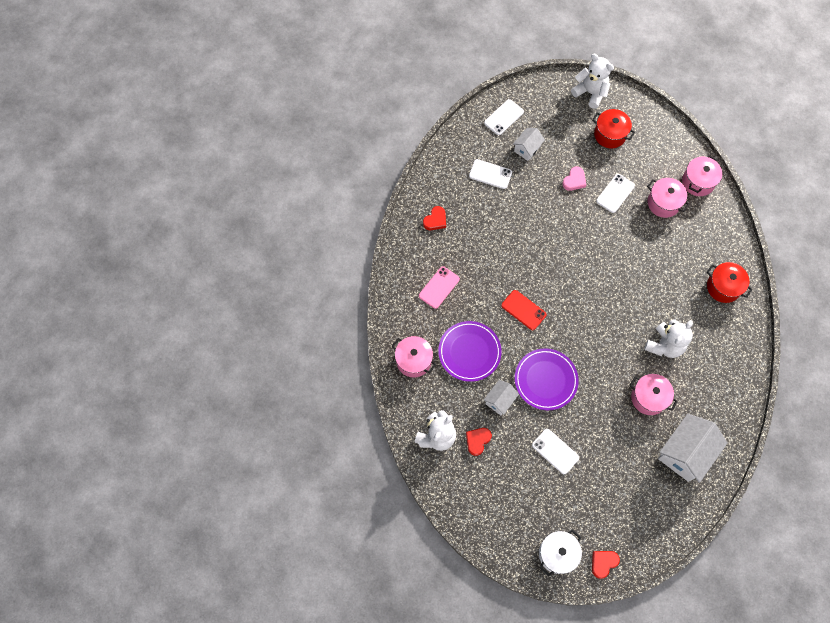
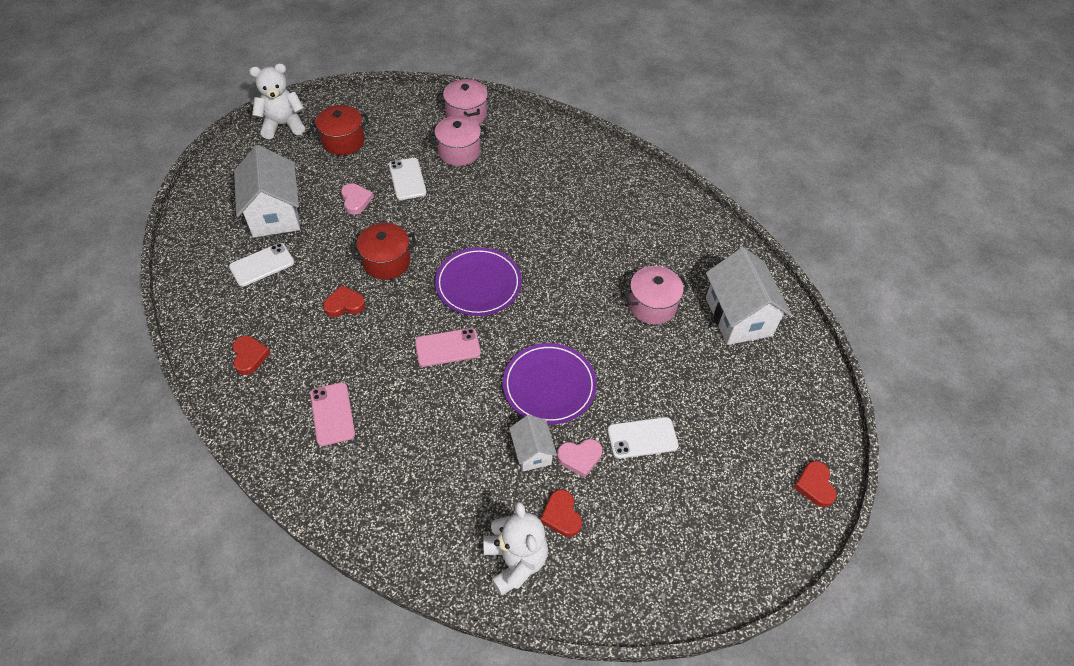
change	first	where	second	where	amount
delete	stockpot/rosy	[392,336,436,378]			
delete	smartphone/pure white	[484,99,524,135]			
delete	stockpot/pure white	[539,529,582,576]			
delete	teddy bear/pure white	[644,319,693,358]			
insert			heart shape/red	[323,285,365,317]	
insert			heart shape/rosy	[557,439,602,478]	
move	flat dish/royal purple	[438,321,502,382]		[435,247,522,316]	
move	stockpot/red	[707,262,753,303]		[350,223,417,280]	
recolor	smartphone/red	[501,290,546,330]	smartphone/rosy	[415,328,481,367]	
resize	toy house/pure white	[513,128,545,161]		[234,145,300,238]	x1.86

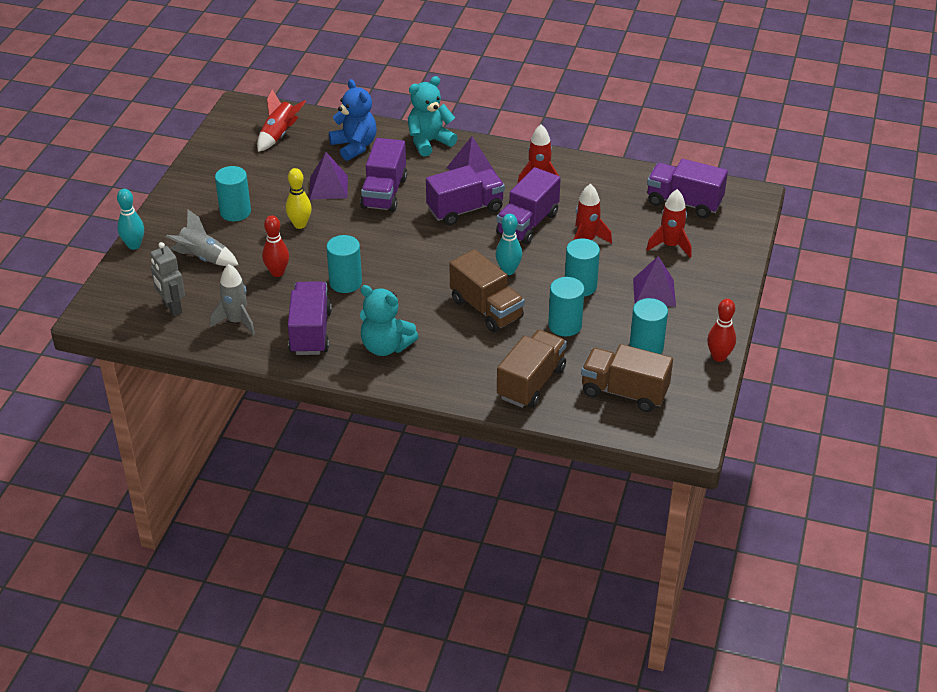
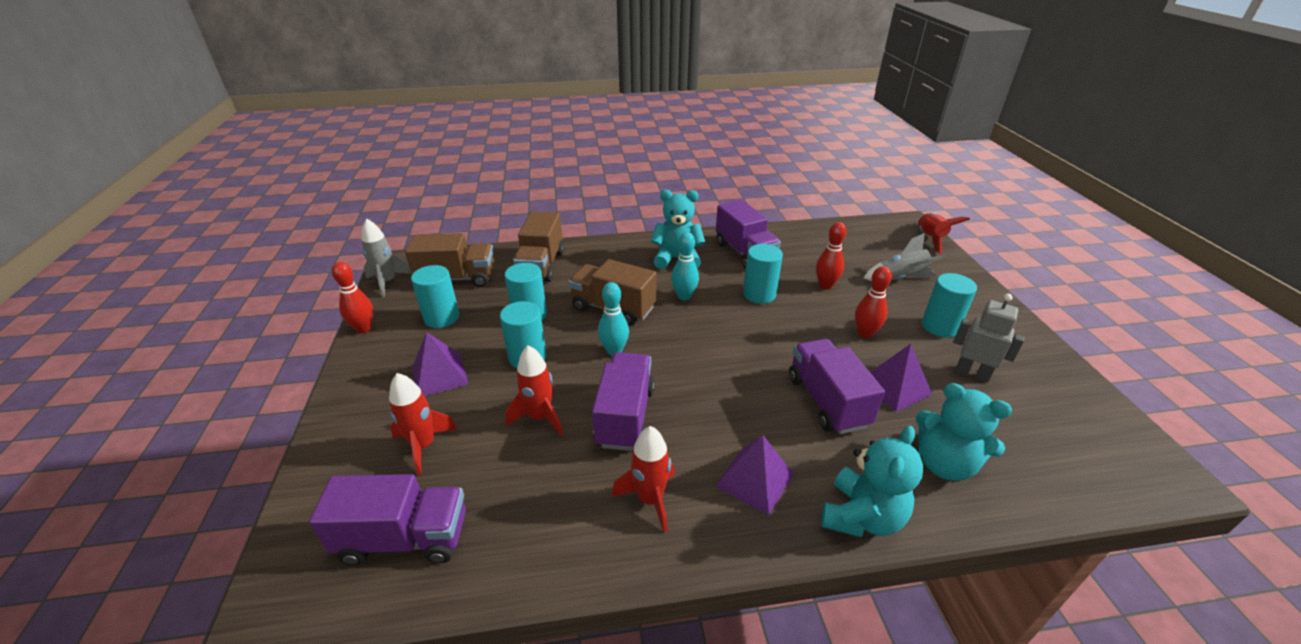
change	first	where	second	where	amount
delete	lorry/royal purple	[426,165,505,225]			
move	tenpin/aqua	[117,189,144,250]		[671,232,699,300]	
move	robot/ash-grey	[150,242,185,316]		[953,294,1025,382]	
move	rocket/ash-grey	[210,264,255,335]		[361,218,412,297]	
move	rocket/red	[257,89,306,152]		[918,213,970,254]	
recolor	tenpin/golden	[286,168,312,229]	tenpin/red	[855,266,892,338]	
recolor	teddy bear/cobalt	[329,79,377,161]	teddy bear/aqua	[916,383,1012,481]	

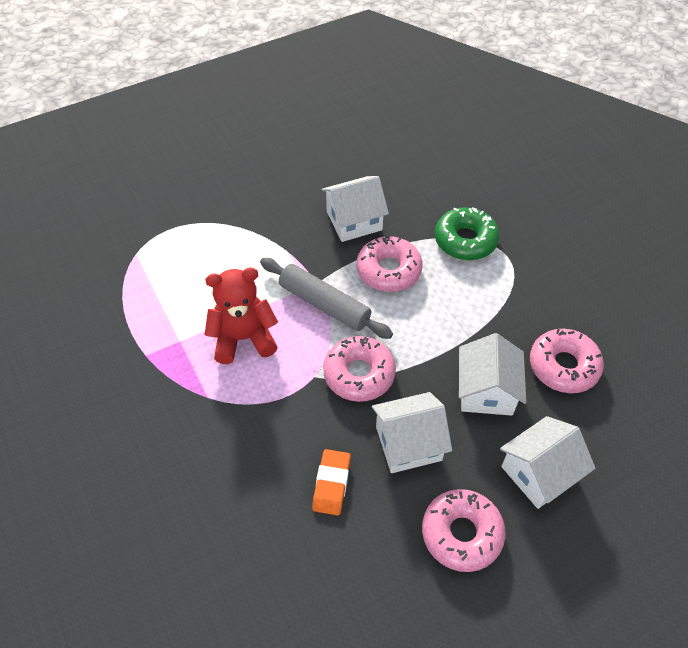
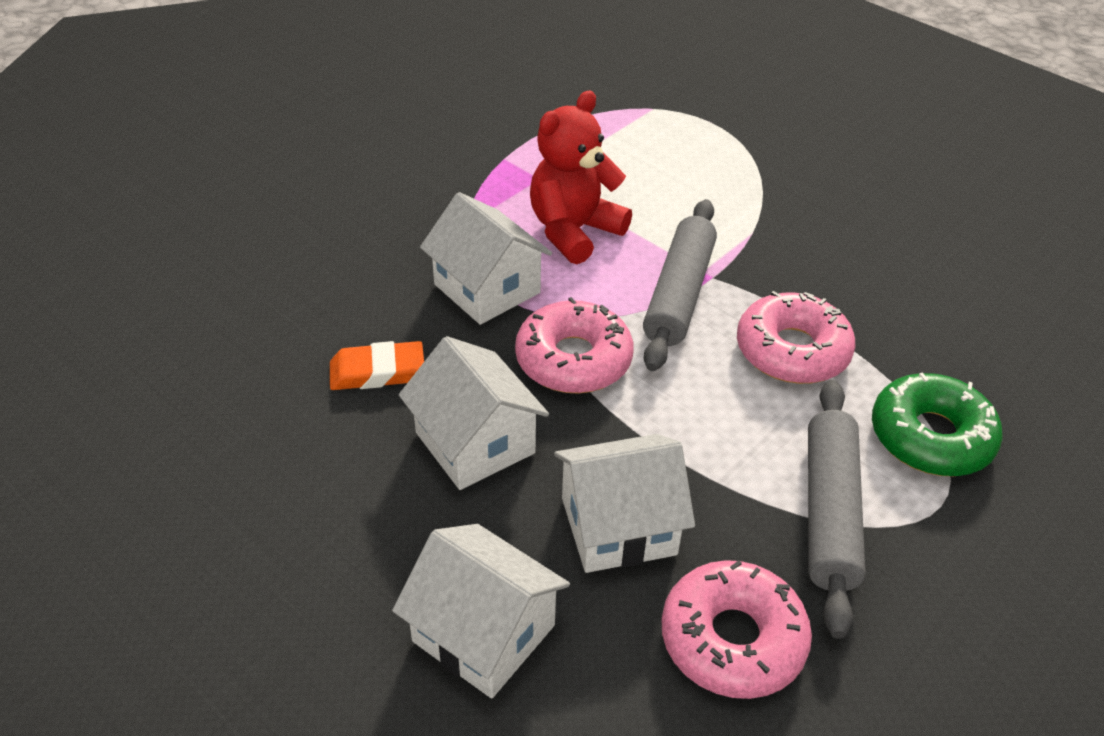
change	first	where	second	where	amount
delete	donut/rosy	[422,489,506,572]			
insert			dough roller/ash-grey	[808,380,866,639]	
move	toy house/pure white	[321,176,389,242]		[420,192,552,325]	
rotate	teddy bear/red	[205,268,278,364]		[530,91,632,264]	105 degrees counterclockwise

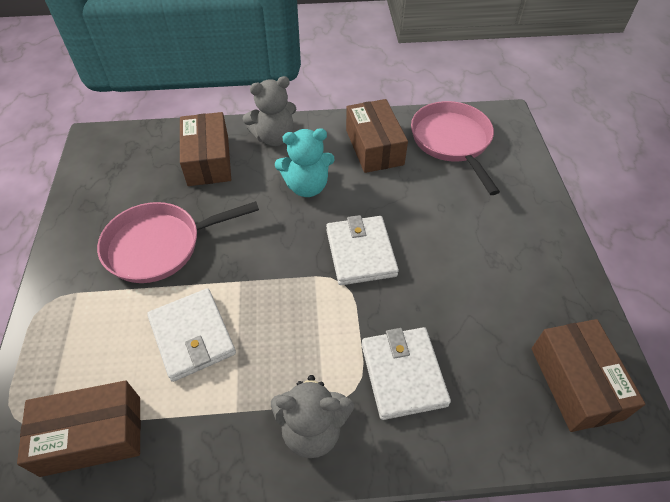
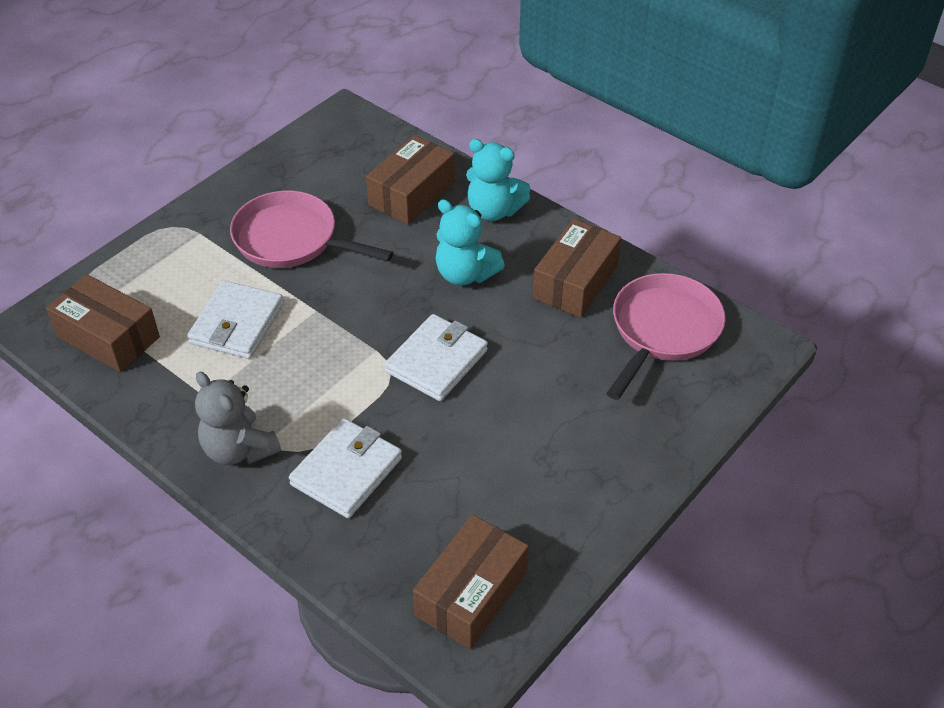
change	first	where	second	where	amount
recolor	teddy bear/ash-grey	[242,76,296,146]	teddy bear/aqua	[466,139,531,221]	

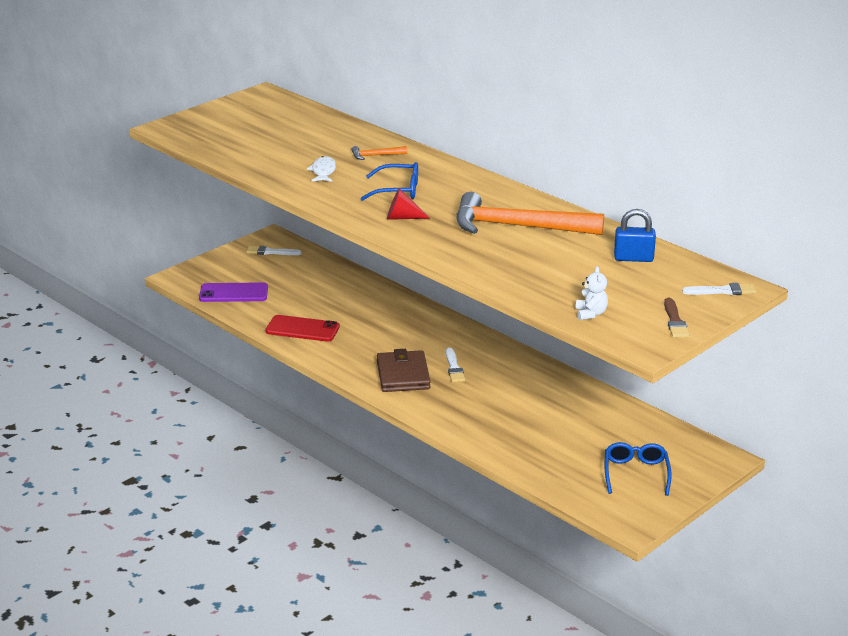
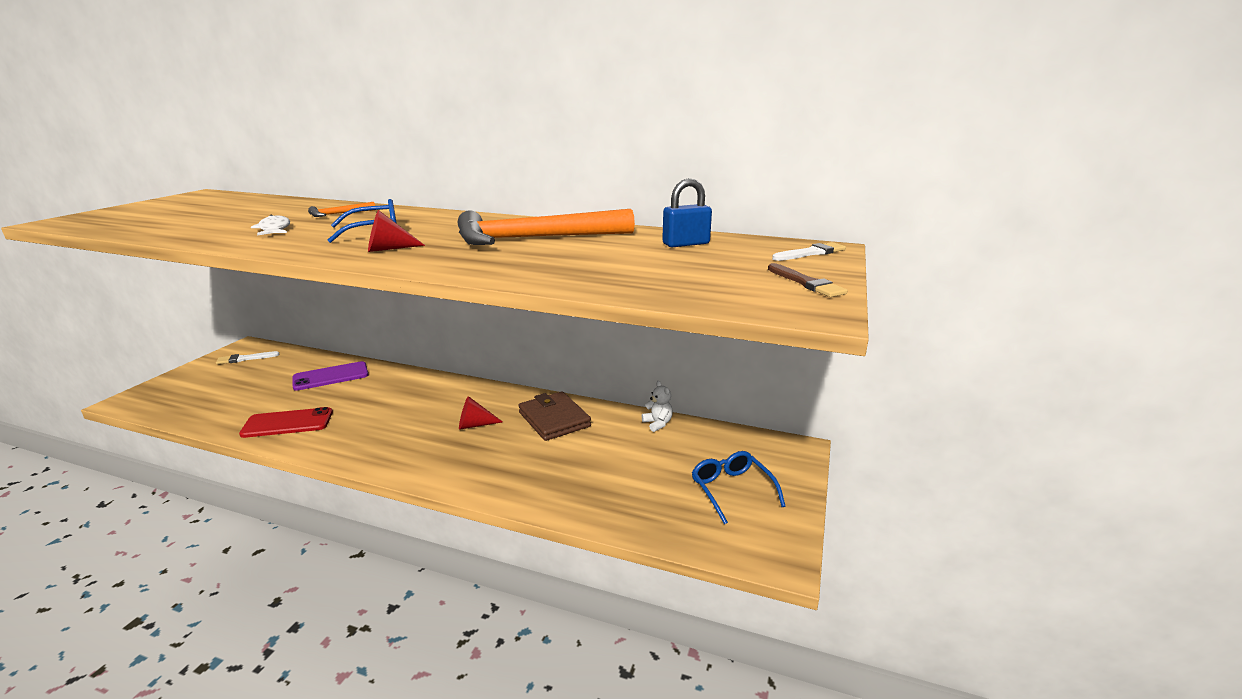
change	first	where	second	where	amount
move	smartphone/royal purple	[199,282,268,302]		[292,361,369,391]	
move	wallet/dark brown	[377,349,431,392]		[518,391,591,441]	
move	teddy bear/pure white	[576,266,608,320]		[642,381,673,432]	
replace	paint brush/pure white	[446,348,465,382]	solid cone/red	[459,396,503,430]	

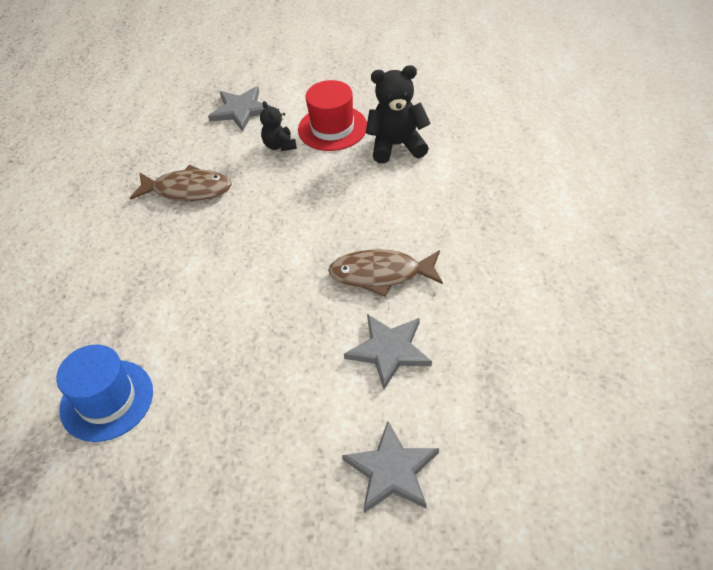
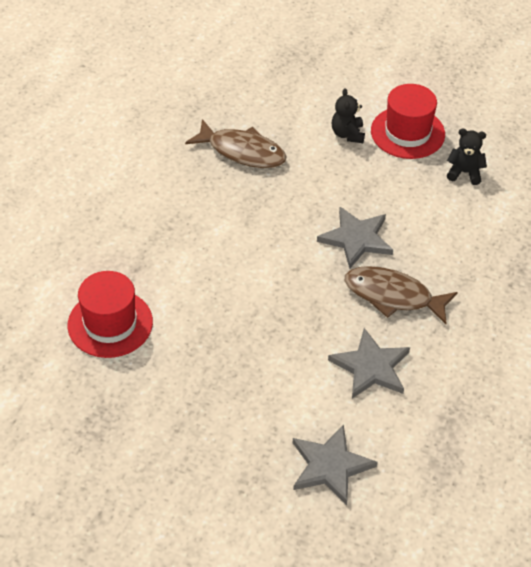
change	first	where	second	where	amount
move	star/ash-grey	[208,86,272,132]		[317,207,393,269]	
recolor	tall hat/cobalt	[56,345,153,442]	tall hat/red	[67,271,153,358]	
resize	teddy bear/ebony	[366,65,431,163]		[447,128,487,185]	x0.59

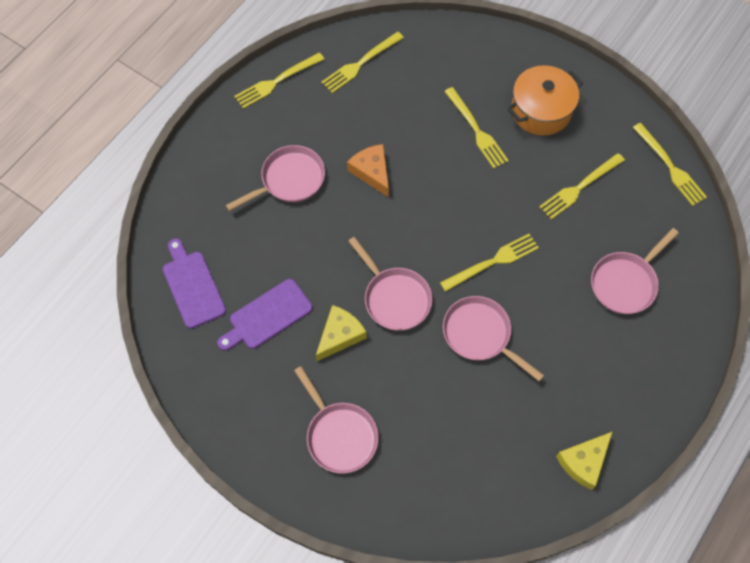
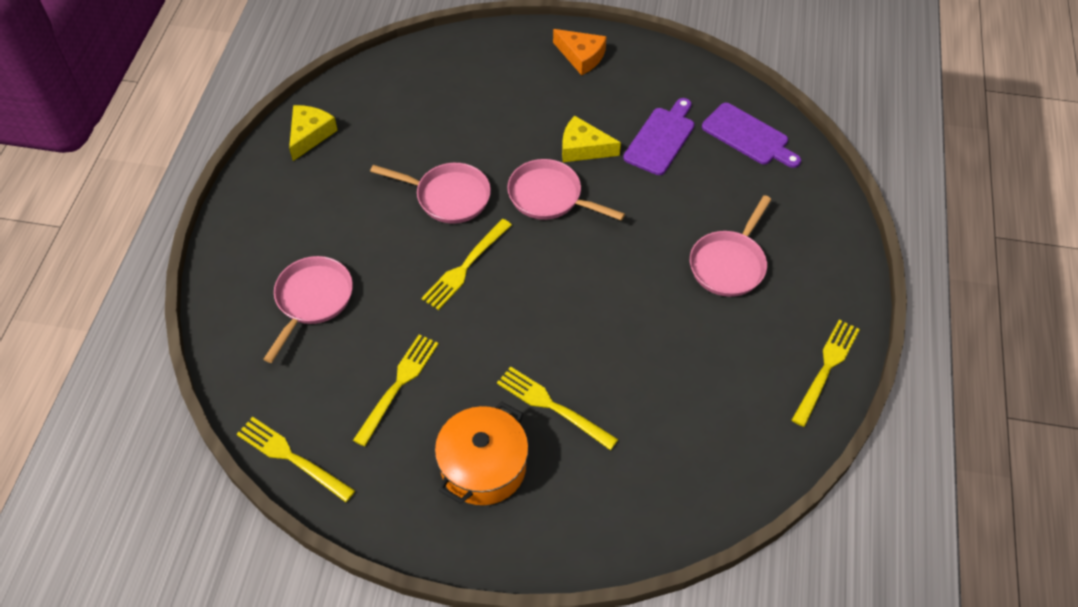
change	first	where	second	where	amount
delete	pan/rosy	[294,366,379,474]			
delete	fork/golden	[321,32,404,93]			
move	piece of cheese/orange-coloured	[347,144,389,197]		[553,29,607,75]	
rotate	piece of cheese/golden	[316,305,367,361]		[562,116,621,162]	90 degrees clockwise

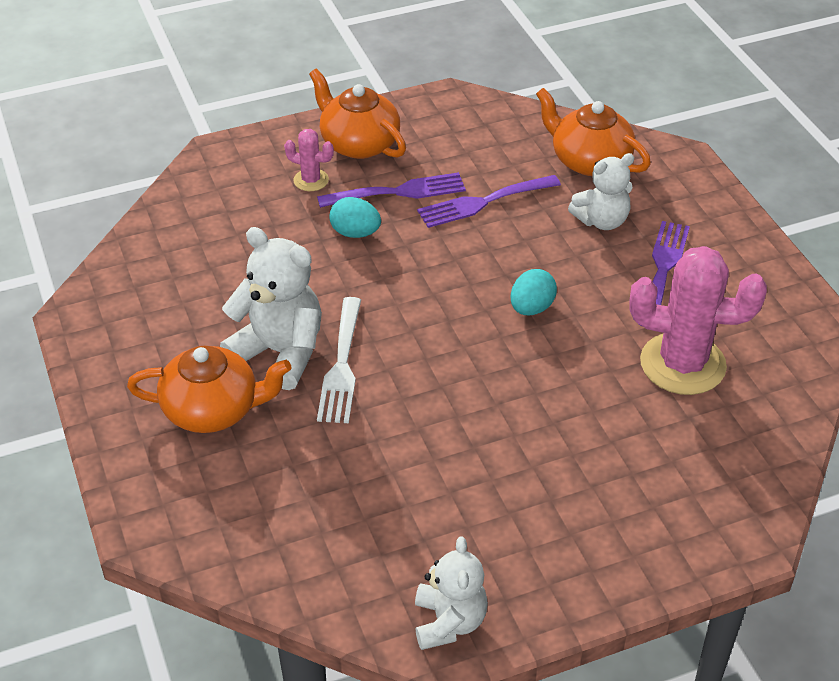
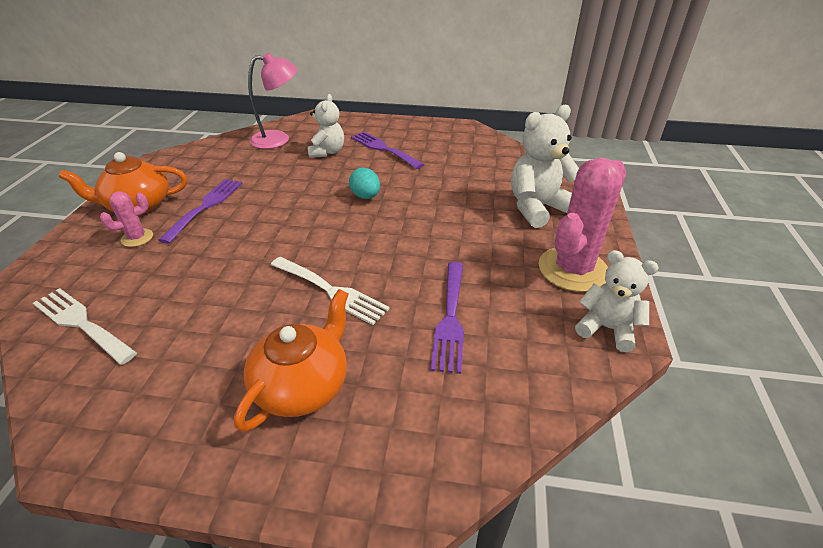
change	first	where	second	where	amount
delete	egg/aqua	[330,197,381,238]			
insert			fork/pure white	[33,288,137,365]	
move	teddy bear/pure white	[220,227,322,390]		[511,105,579,228]	
move	fork/royal purple	[417,175,561,228]		[430,262,464,374]	
move	prickly plant/rosy	[629,246,767,395]		[538,158,626,292]	
replace	china teapot/orange-coloured	[536,88,651,176]	reading lamp/rosy	[248,53,298,149]	

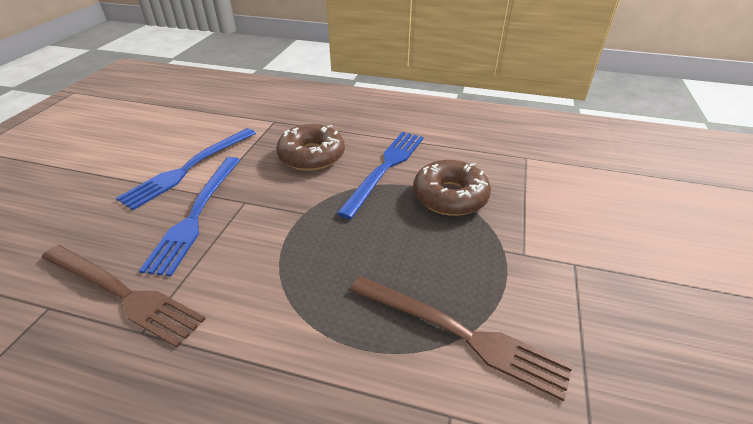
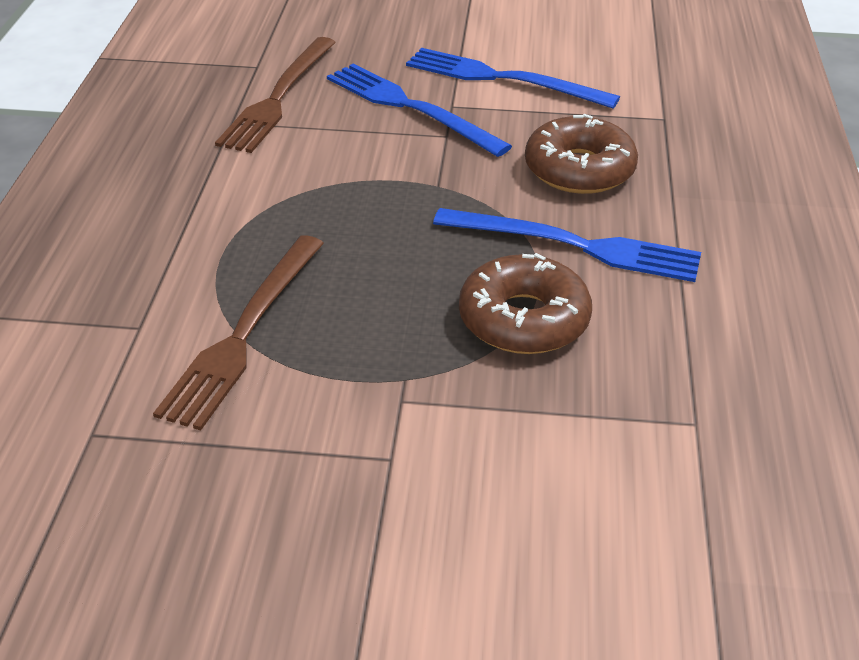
change	first	where	second	where	amount
rotate	fork/cobalt	[139,157,240,276]		[327,64,512,157]	45 degrees clockwise

